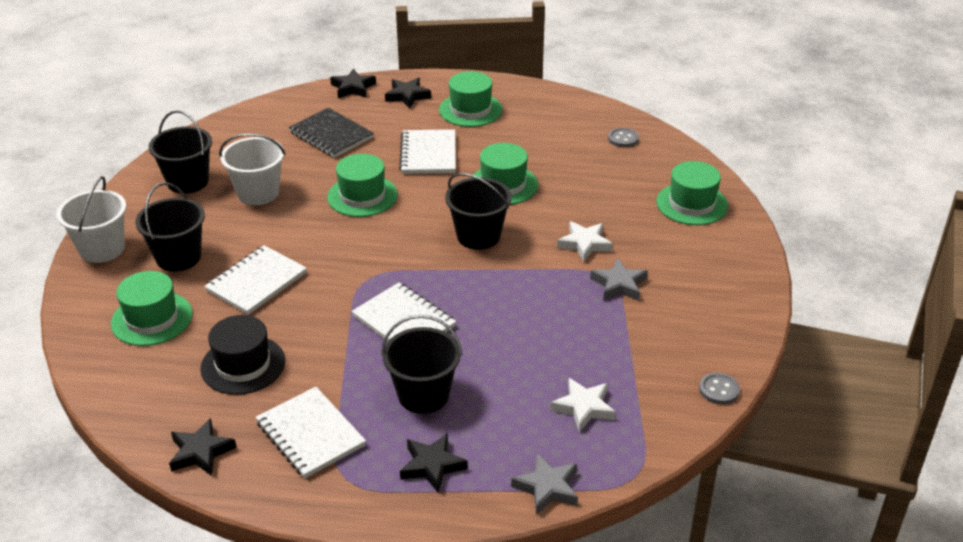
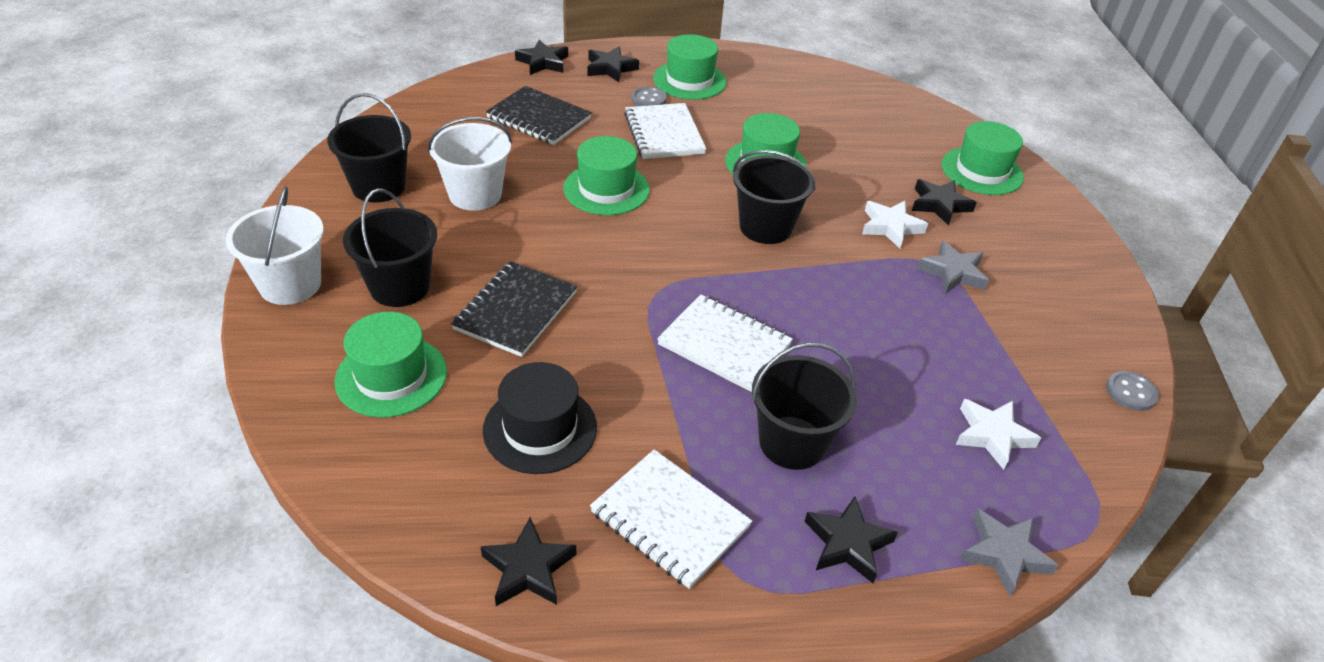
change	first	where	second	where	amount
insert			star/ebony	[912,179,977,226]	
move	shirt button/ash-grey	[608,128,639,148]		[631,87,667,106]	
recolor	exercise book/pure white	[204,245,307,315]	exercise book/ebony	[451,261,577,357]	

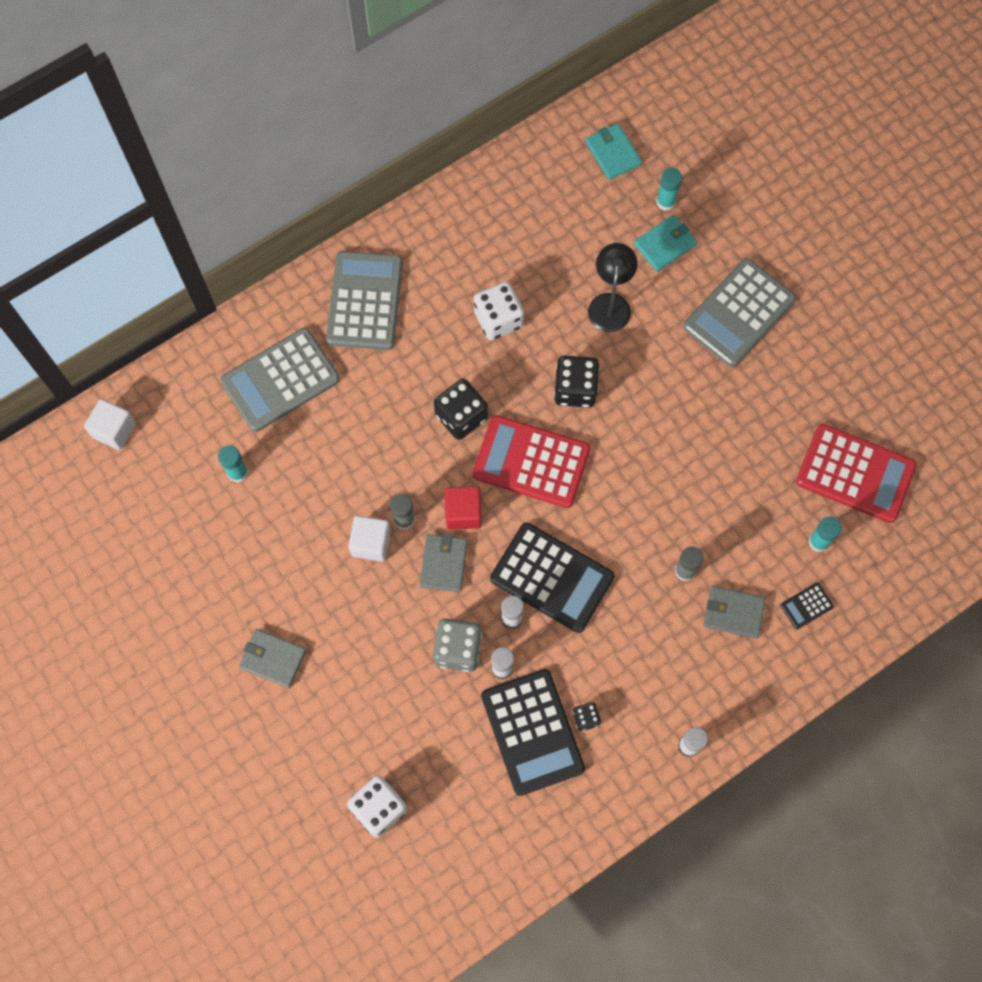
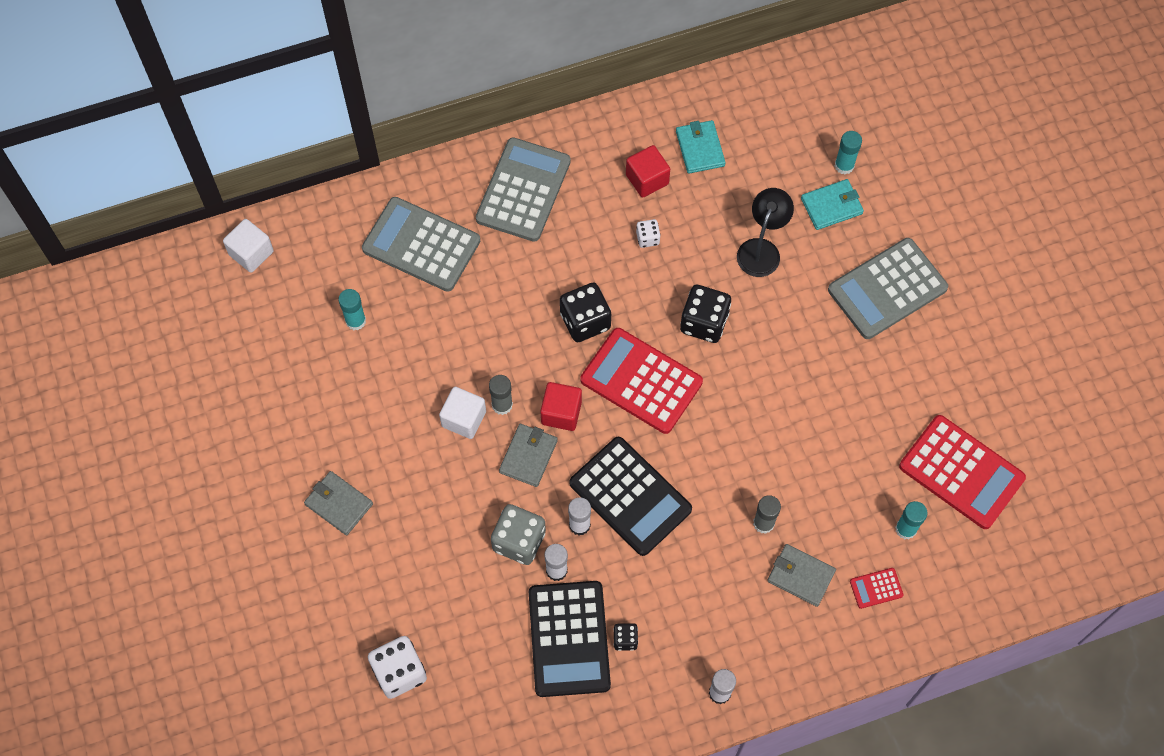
change	first	where	second	where	amount
insert			cube/red	[626,145,670,198]	
move	wallet/aqua	[585,123,642,180]		[676,120,726,174]	
recolor	calculator/ebony	[780,583,834,629]	calculator/red	[850,568,903,609]	
rotate	calculator/ash-grey	[220,328,340,432]		[362,197,480,292]	45 degrees clockwise
resize	die/pure white	[474,281,524,340]		[636,219,661,248]	x0.52

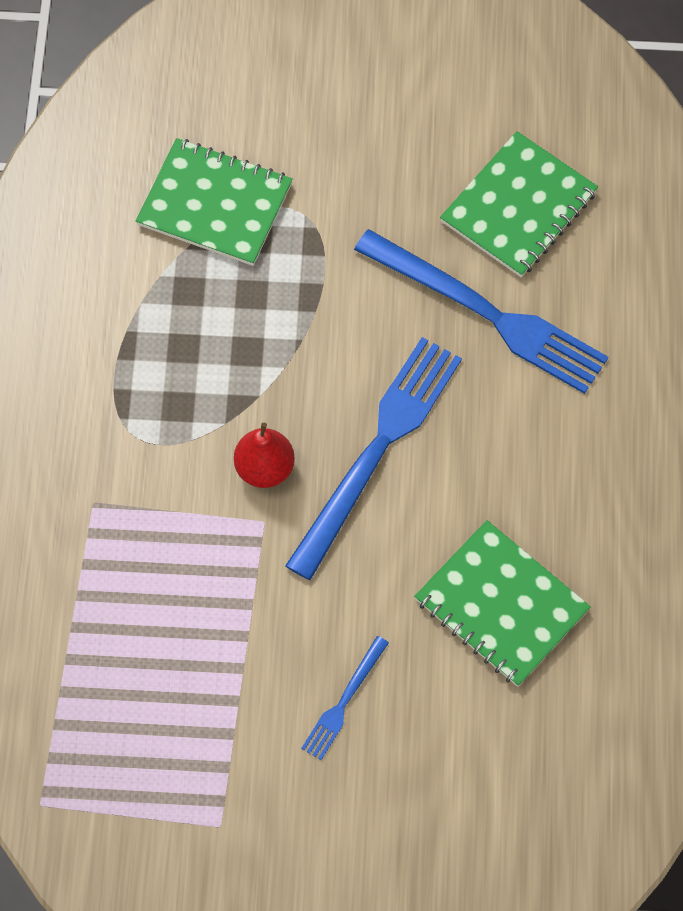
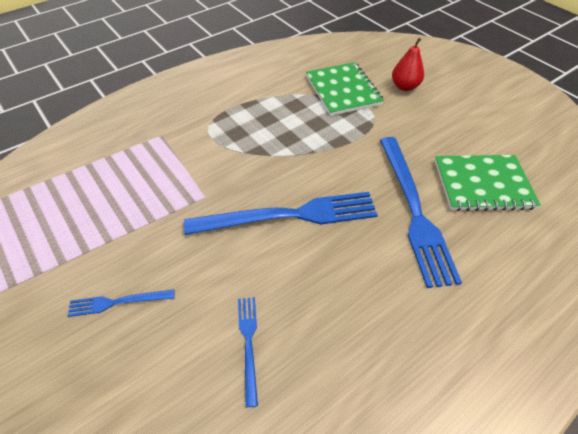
change	first	where	second	where	amount
move	pear/red	[234,423,295,488]		[392,38,424,91]	
replace	exercise book/emerald	[414,520,591,687]	fork/cobalt	[238,297,258,407]	

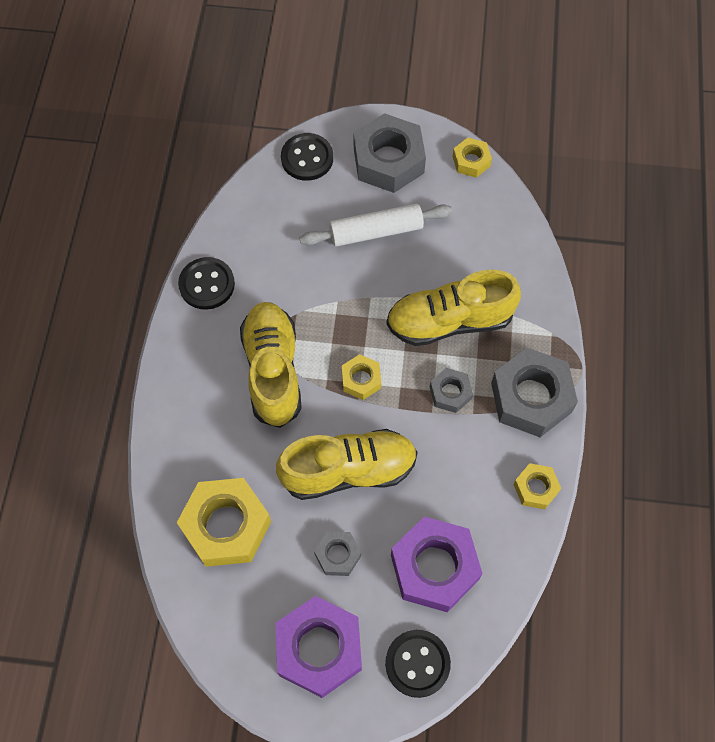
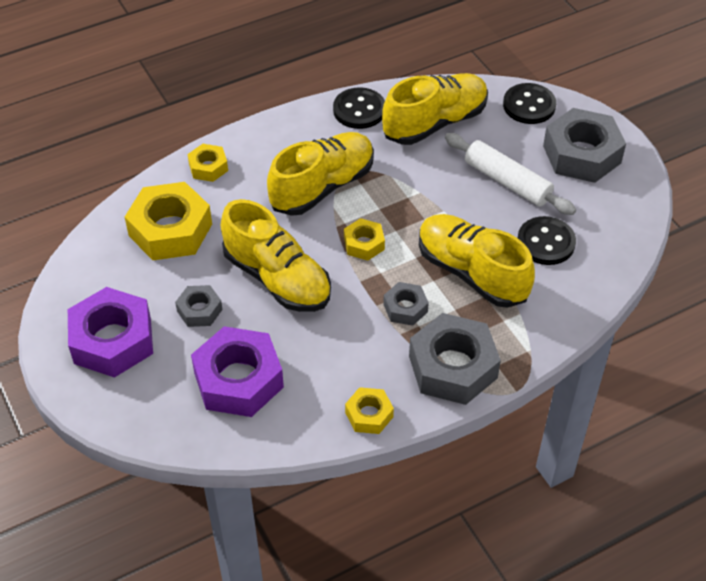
change	first	where	second	where	amount
insert			shoe/golden	[382,73,488,145]	
move	shirt button/ebony	[385,630,451,698]		[518,216,576,265]	
move	hexagon nut/golden	[452,138,492,178]		[187,144,228,182]	

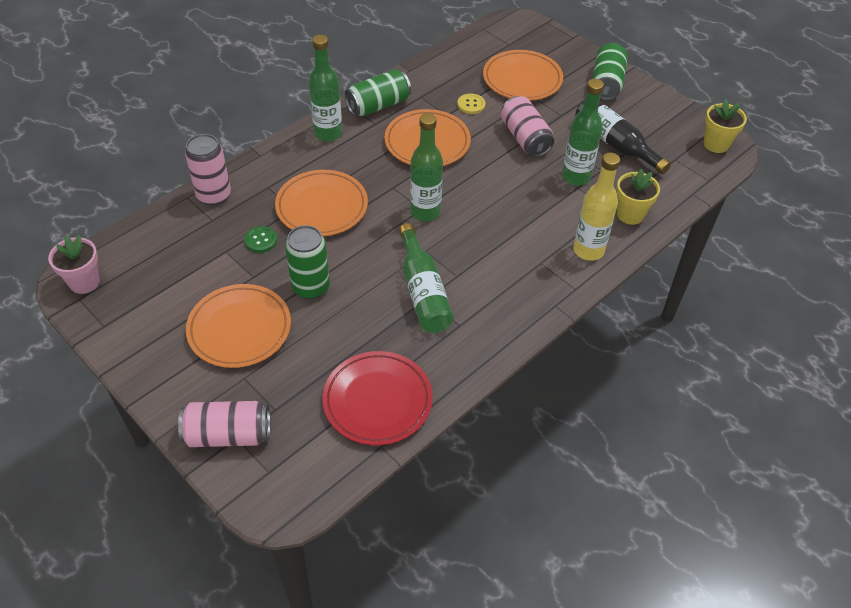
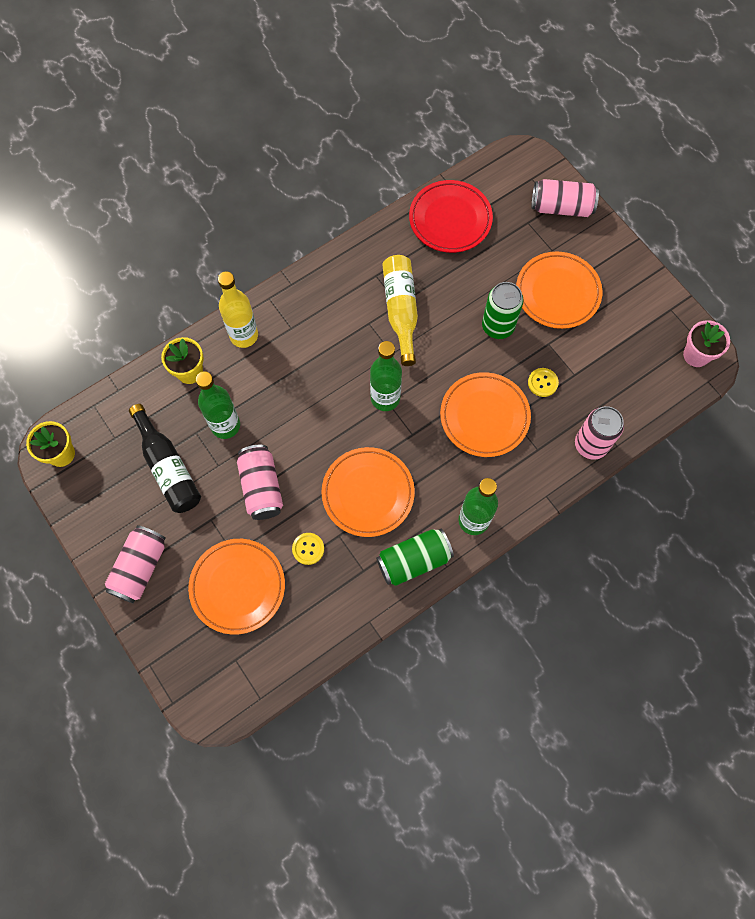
change	first	where	second	where	amount
recolor	shirt button/emerald	[244,226,277,253]	shirt button/golden	[528,368,559,397]	
recolor	flask/emerald	[399,223,454,333]	flask/golden	[383,255,418,366]	
recolor	can/emerald	[592,43,628,100]	can/rosy	[105,525,166,603]	

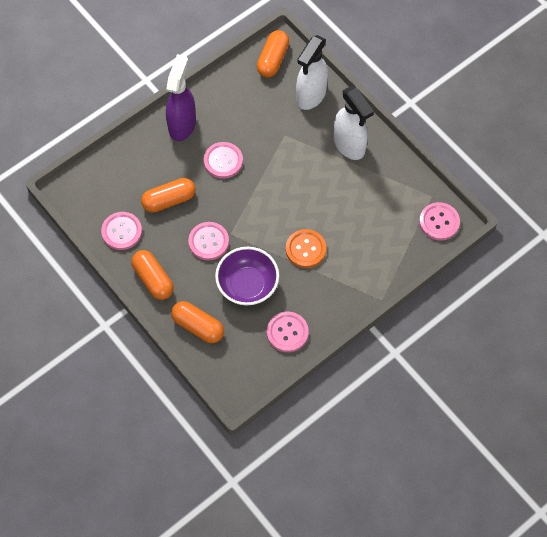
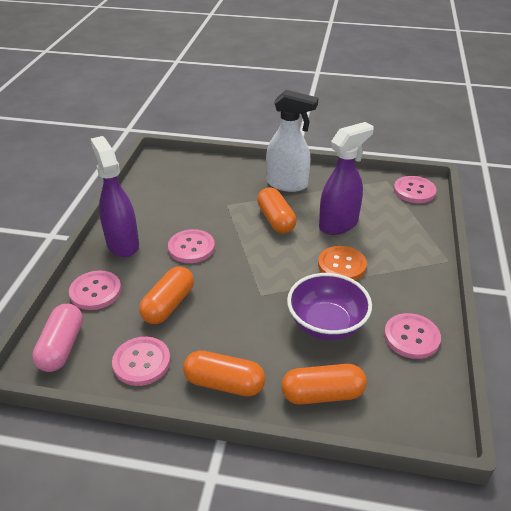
change	first	where	second	where	amount
delete	sprayer/pure white	[296,35,328,110]			
insert			pill shape/rosy	[32,304,83,372]	
insert			sprayer/royal purple	[319,122,374,235]	
move	shirt button/rosy	[188,222,229,260]		[69,270,121,310]	
move	pill shape/orange-coloured	[257,30,289,78]		[257,187,297,234]	

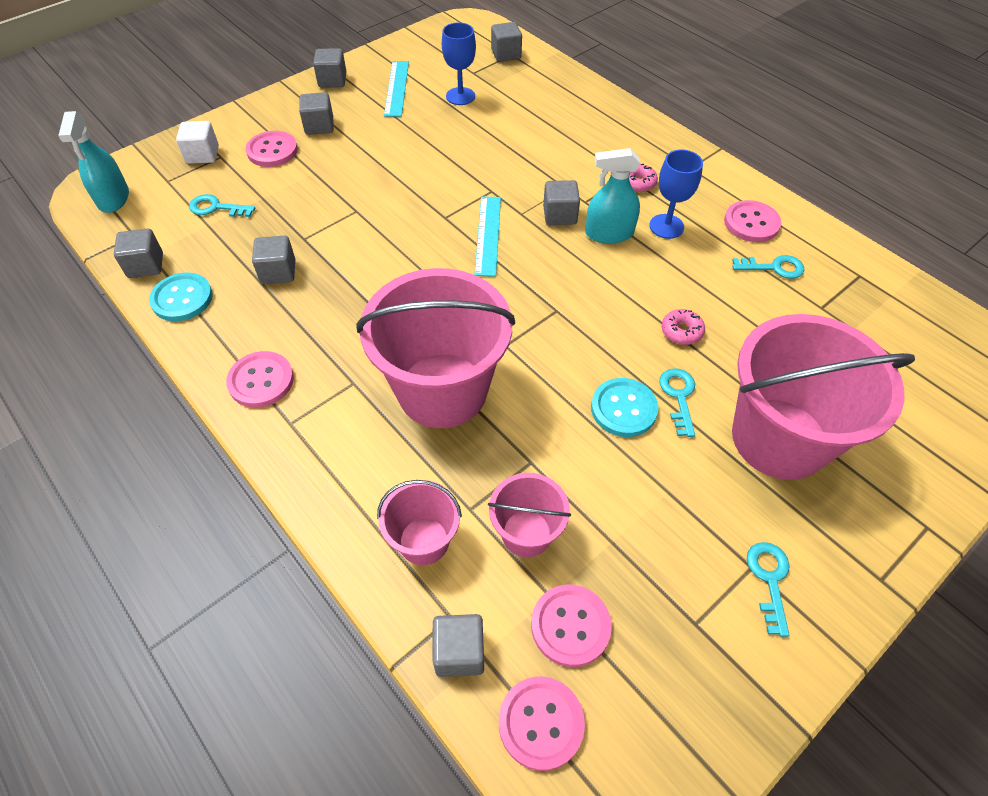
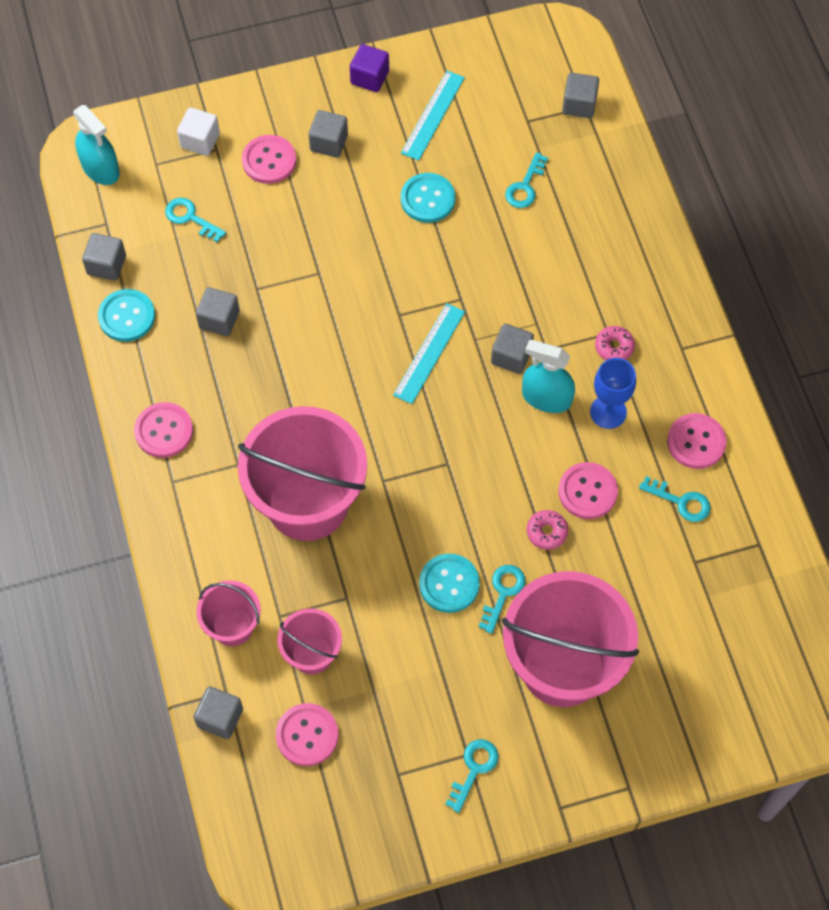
change	first	where	second	where	amount
delete	goblet/cobalt	[442,22,476,105]			
insert			shirt button/aqua	[401,173,455,223]	
insert			key/aqua	[505,152,548,208]	
move	shirt button/rosy	[499,677,585,771]		[558,462,618,519]	
recolor	cube/ash-grey	[313,48,346,88]	cube/royal purple	[350,44,389,92]	
rotate	sprayer/aqua	[58,111,129,213]		[73,105,120,185]	60 degrees counterclockwise

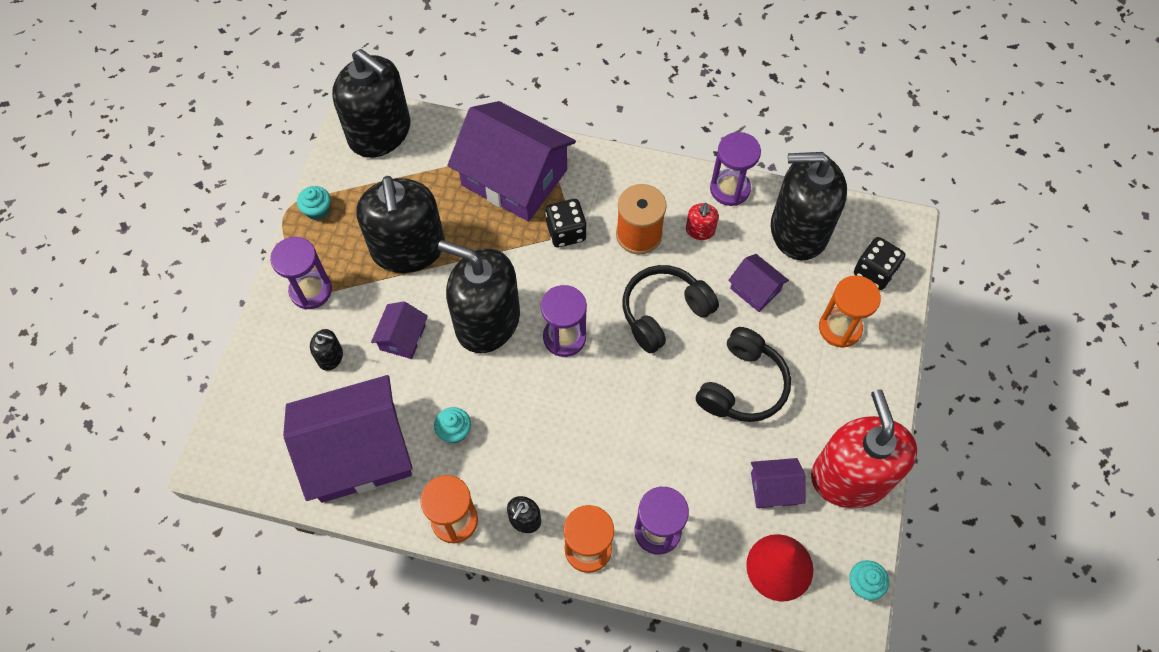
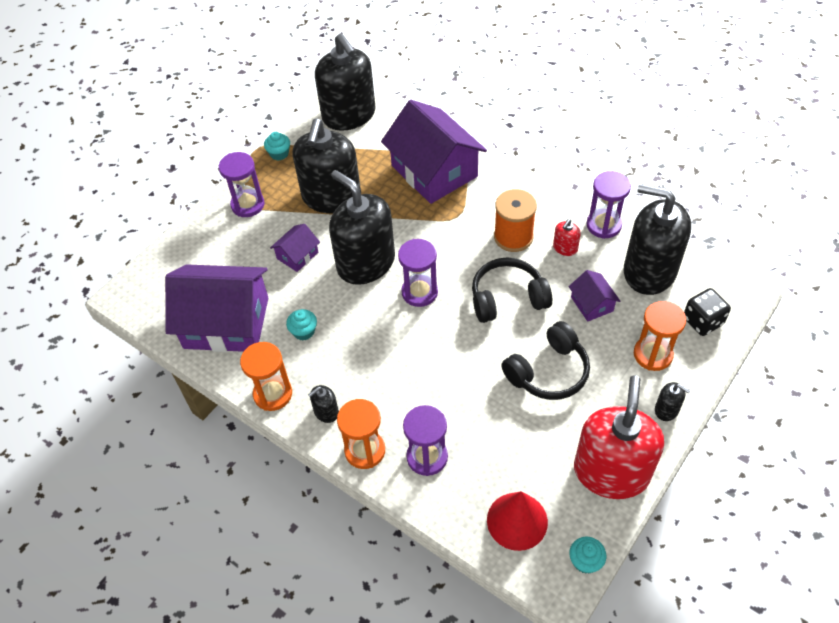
change	first	where	second	where	amount
delete	die/ebony	[546,199,587,247]			
delete	toy house/royal purple	[751,458,806,508]			
move	soap pump/ebony	[310,329,343,371]		[655,382,691,421]	

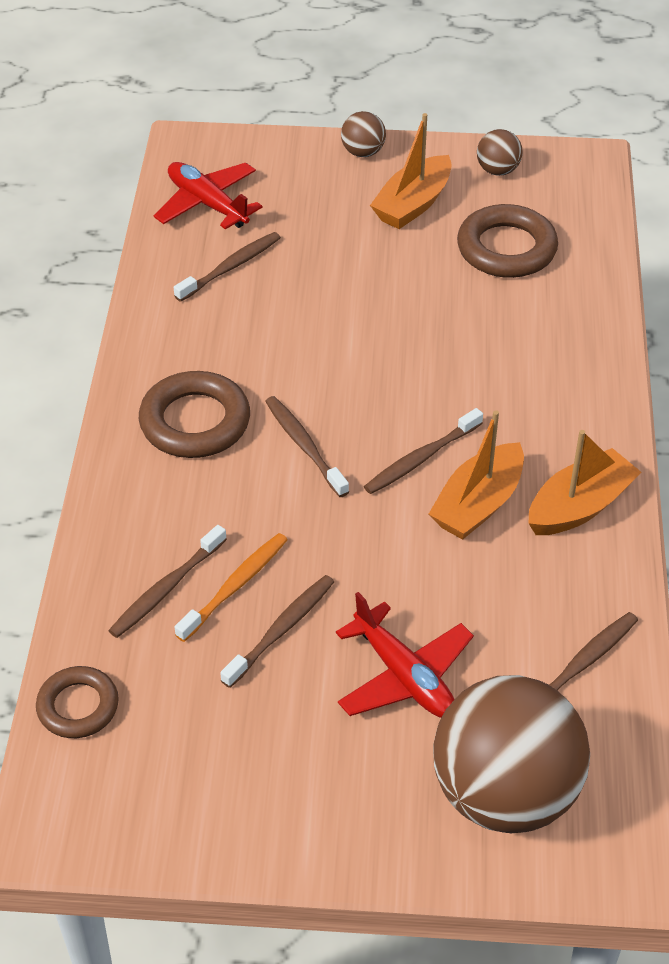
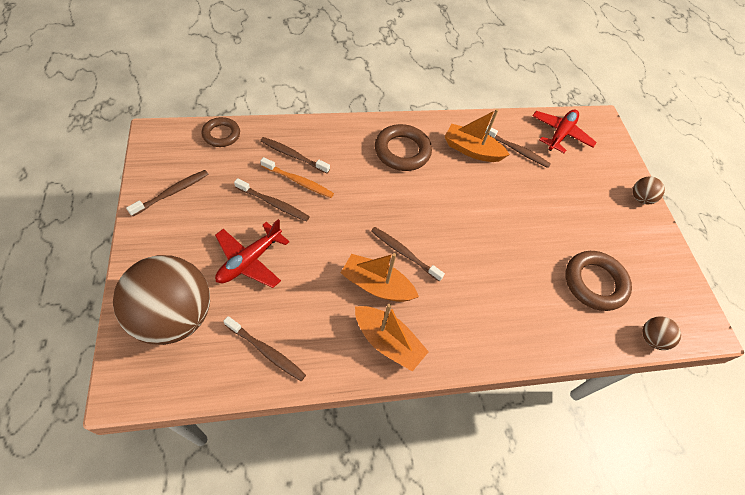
change	first	where	second	where	amount
move	dental brush/dark brown	[265,396,349,497]		[126,170,208,217]	
move	toy boat/orange-coloured	[370,113,452,229]		[445,109,510,162]	
move	play ball/dark brown	[477,129,523,176]		[642,316,681,350]	

